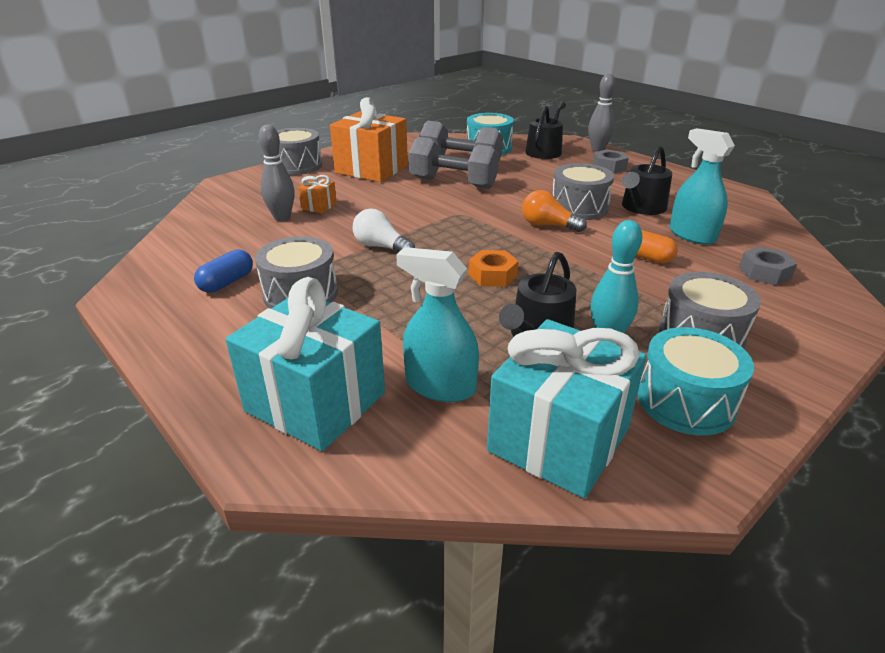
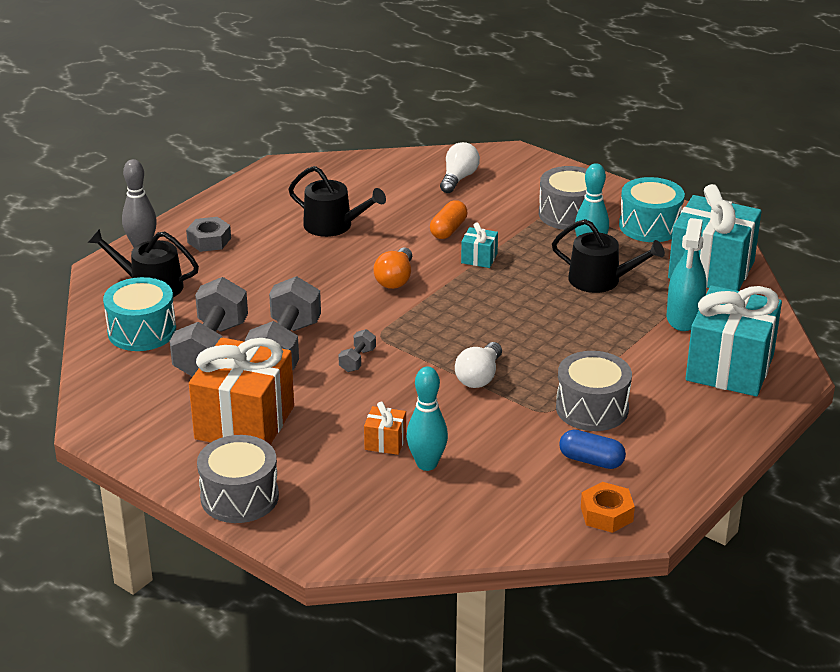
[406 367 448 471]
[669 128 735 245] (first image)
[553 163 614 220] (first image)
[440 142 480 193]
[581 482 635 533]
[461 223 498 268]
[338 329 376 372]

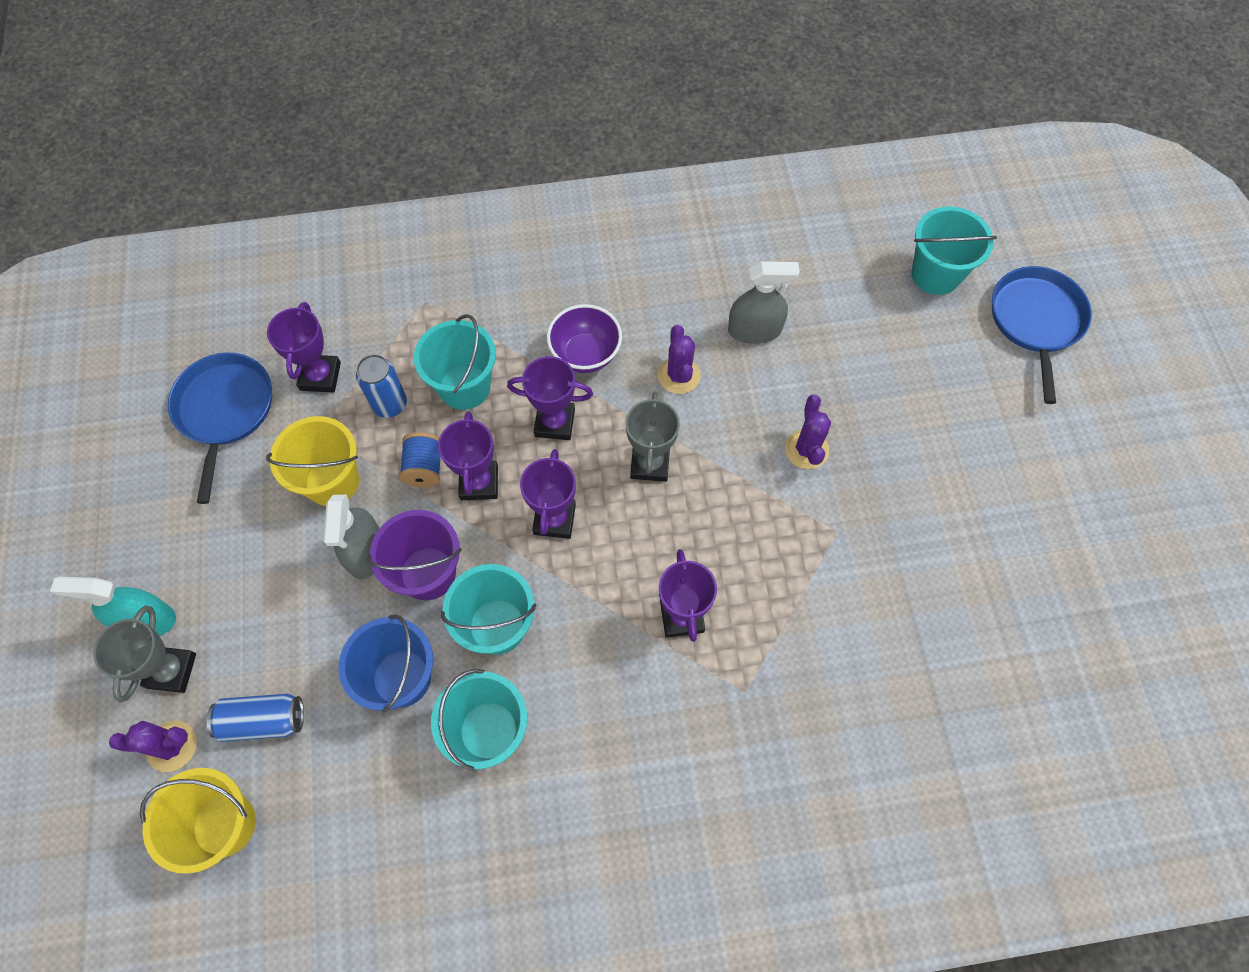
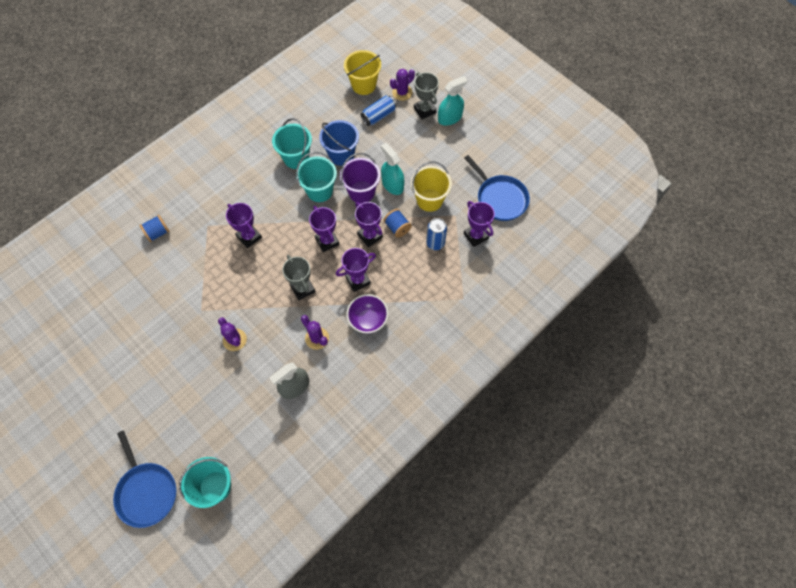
[414 314 496 410] (first image)
[381 143 404 195]
[139 215 170 242]

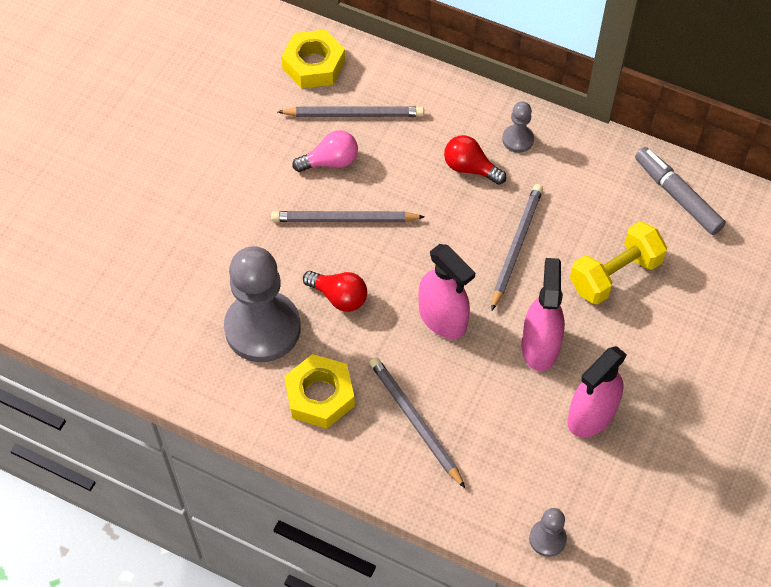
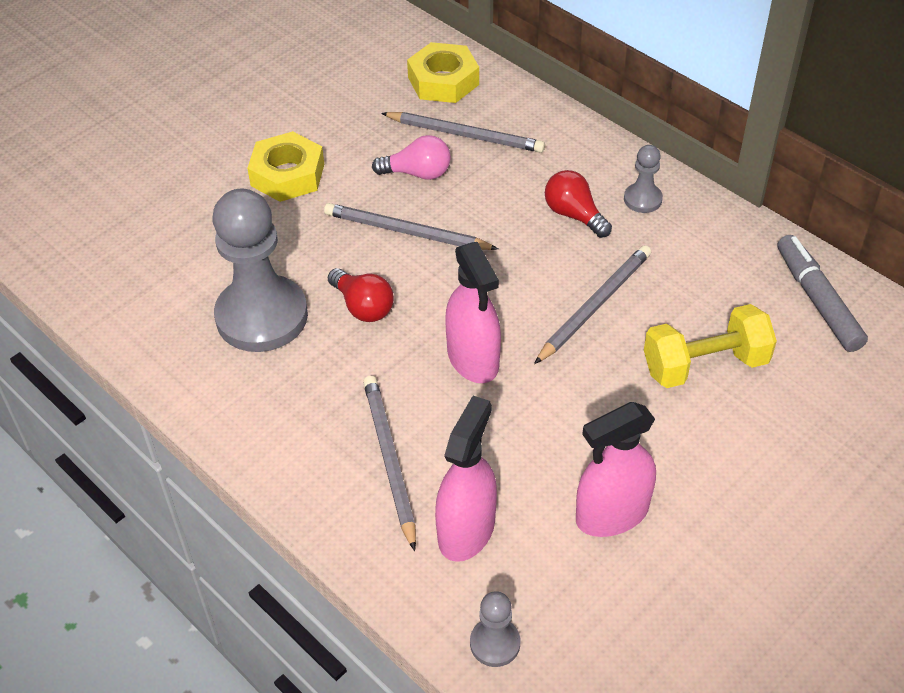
[435 396 497 562]
[247 131 324 202]

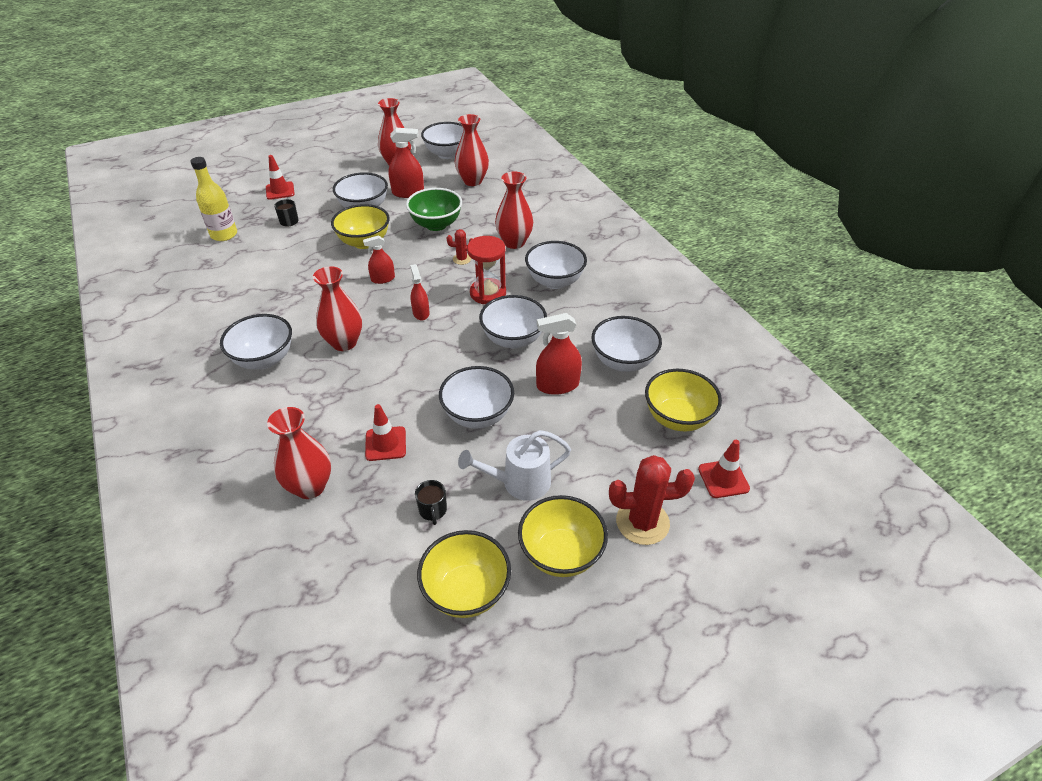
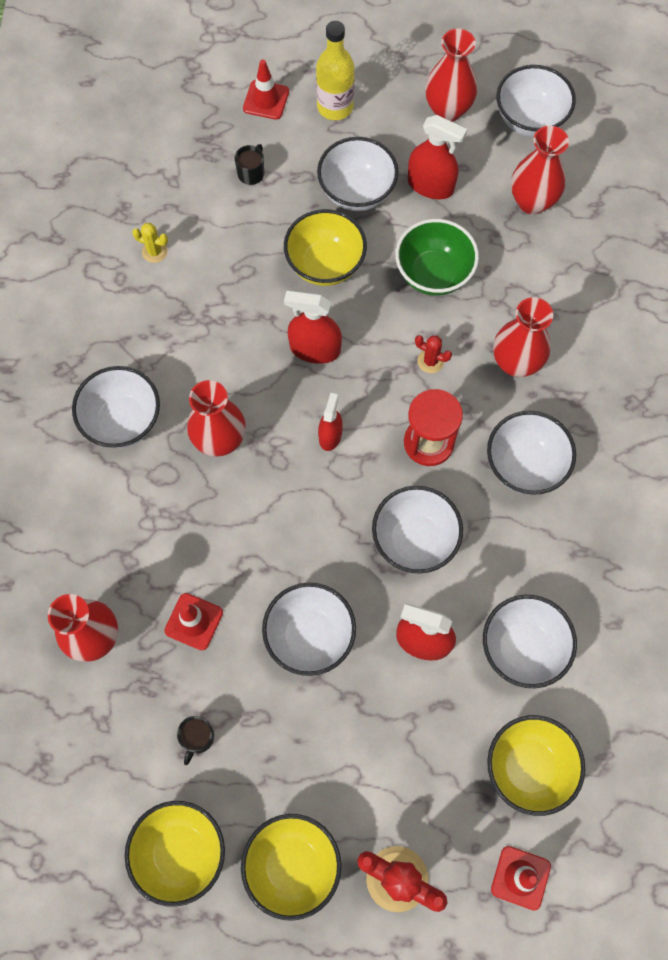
[316 21 354 120]
[284 290 342 364]
[458 430 571 501] (first image)
[132 223 168 263]

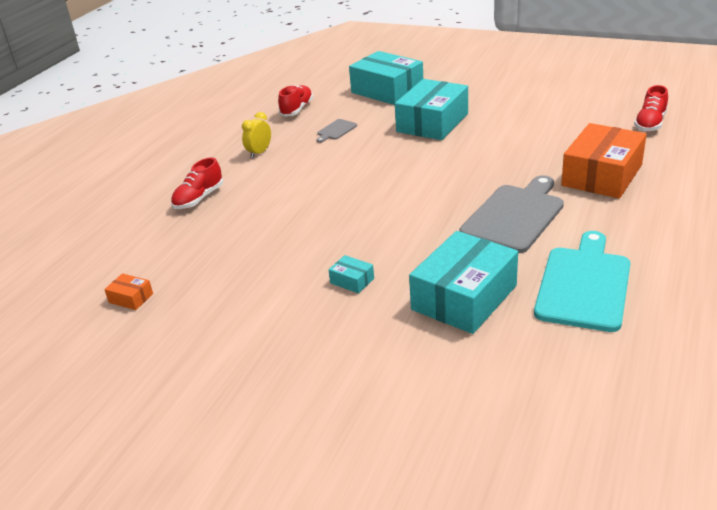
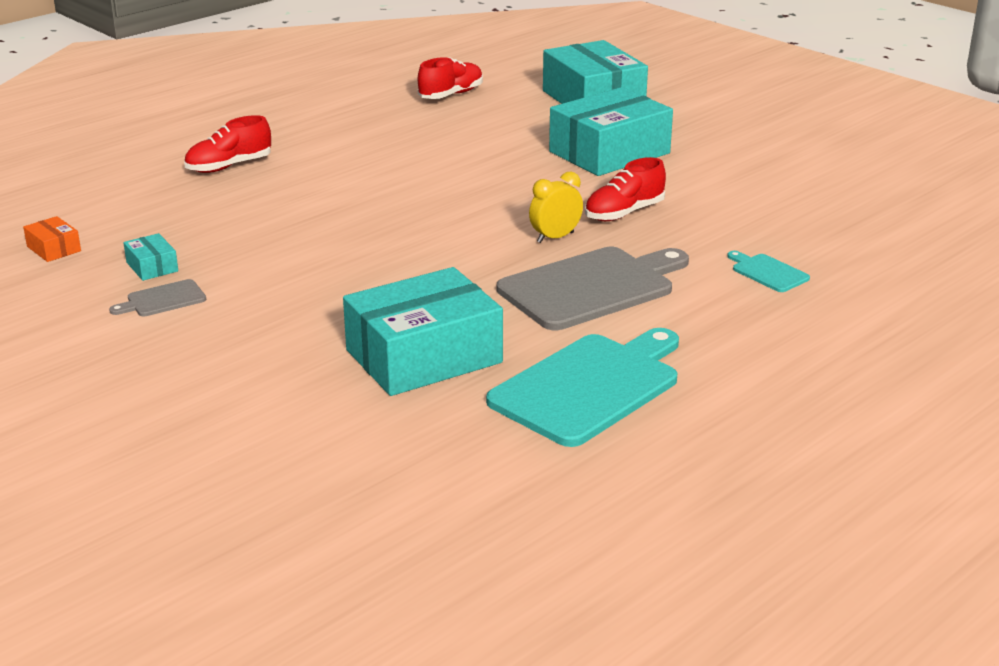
[585 157 666 221]
[529 171 583 243]
[109 279 206 316]
[727 251 810 292]
[123 233 178 281]

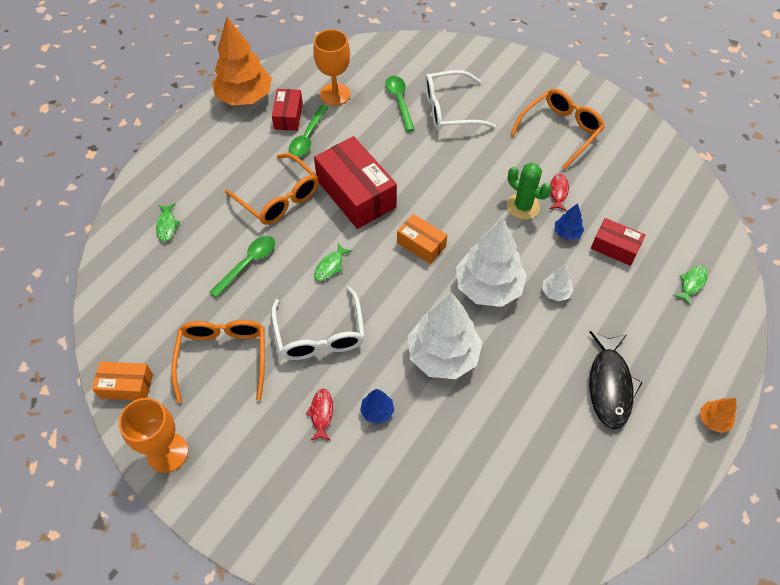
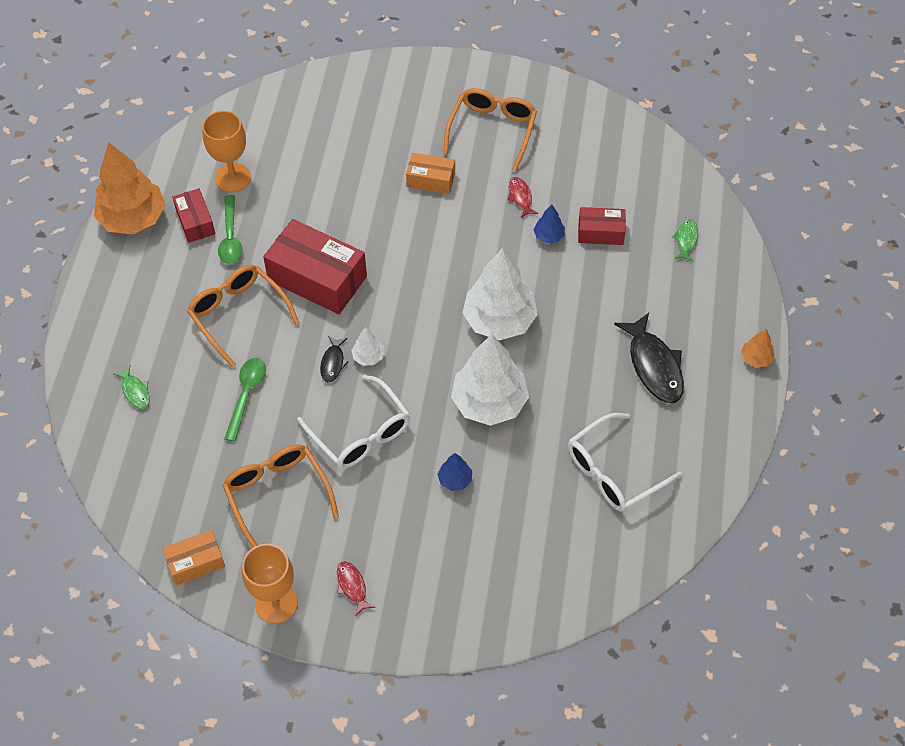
[568 413 682 511]
[385 76 415 132] (first image)
[187 265 299 368]
[507 162 552 220] (first image)
[406 153 455 194]
[320 336 349 382]
[351 327 385 366]
[337 561 375 616]

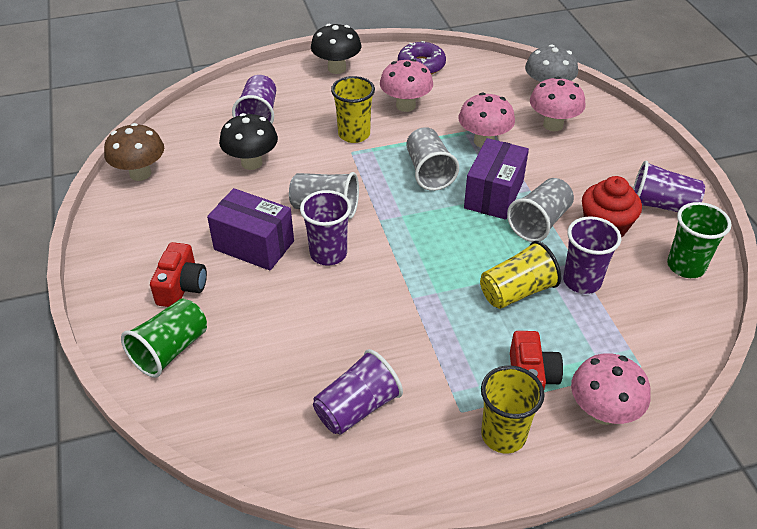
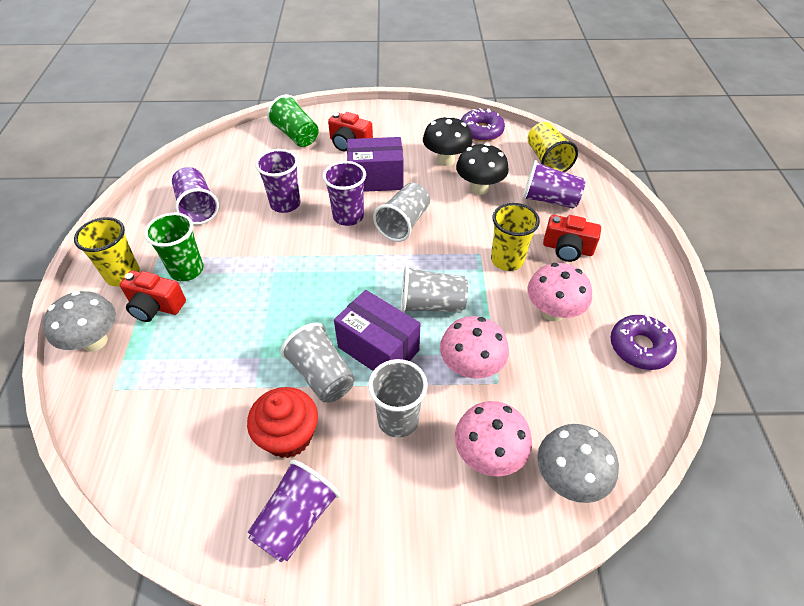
[423 116 472 166]
[461 108 505 142]
[347 137 403 192]
[144 213 204 281]
[255 149 300 213]
[528 122 578 172]
[43 291 116 352]
[543 215 601 262]
[368 359 428 438]

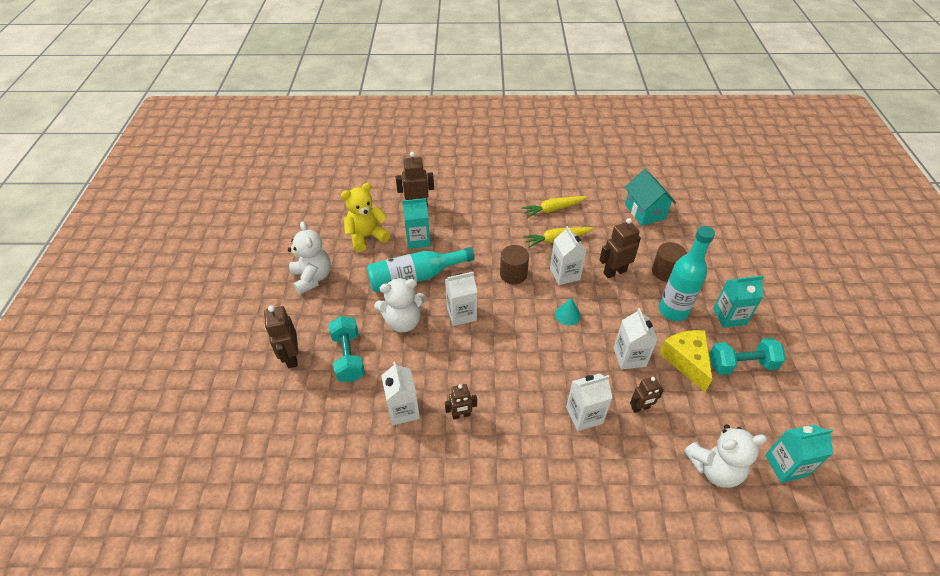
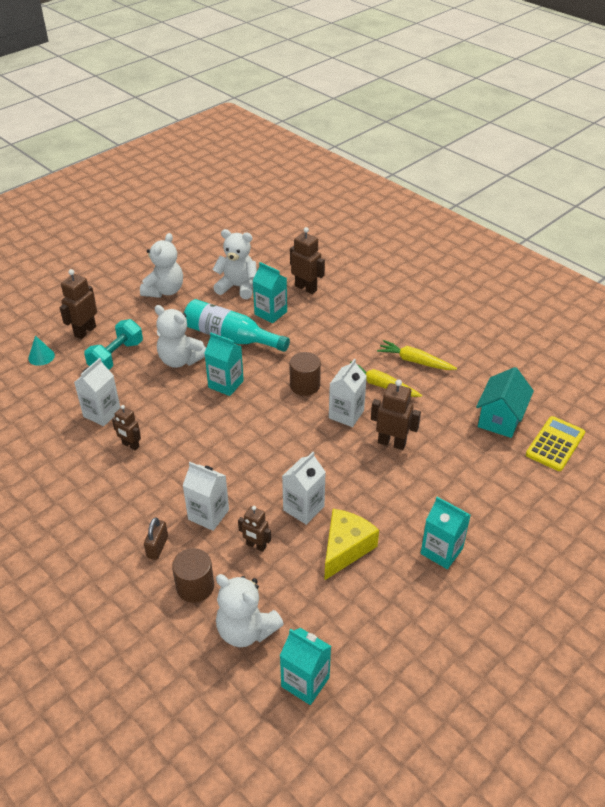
[212 229 257 299]
[659 226 715 321] (first image)
[172 548 214 603]
[205 333 244 396]
[28 336 55 366]
[709 338 786 375] (first image)
[526 416 585 471]
[144 517 168 560]

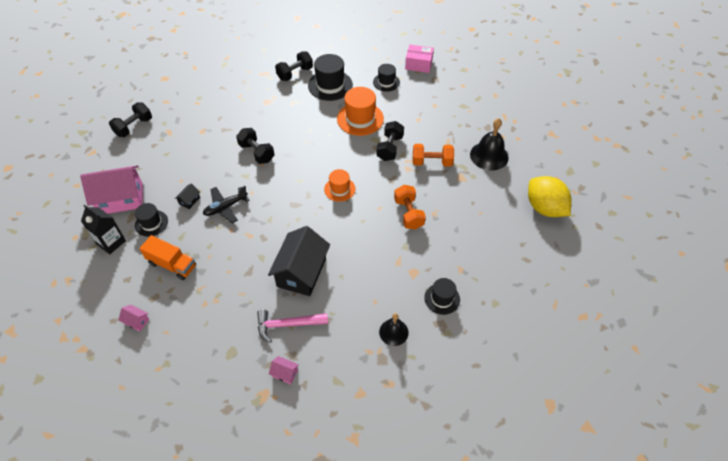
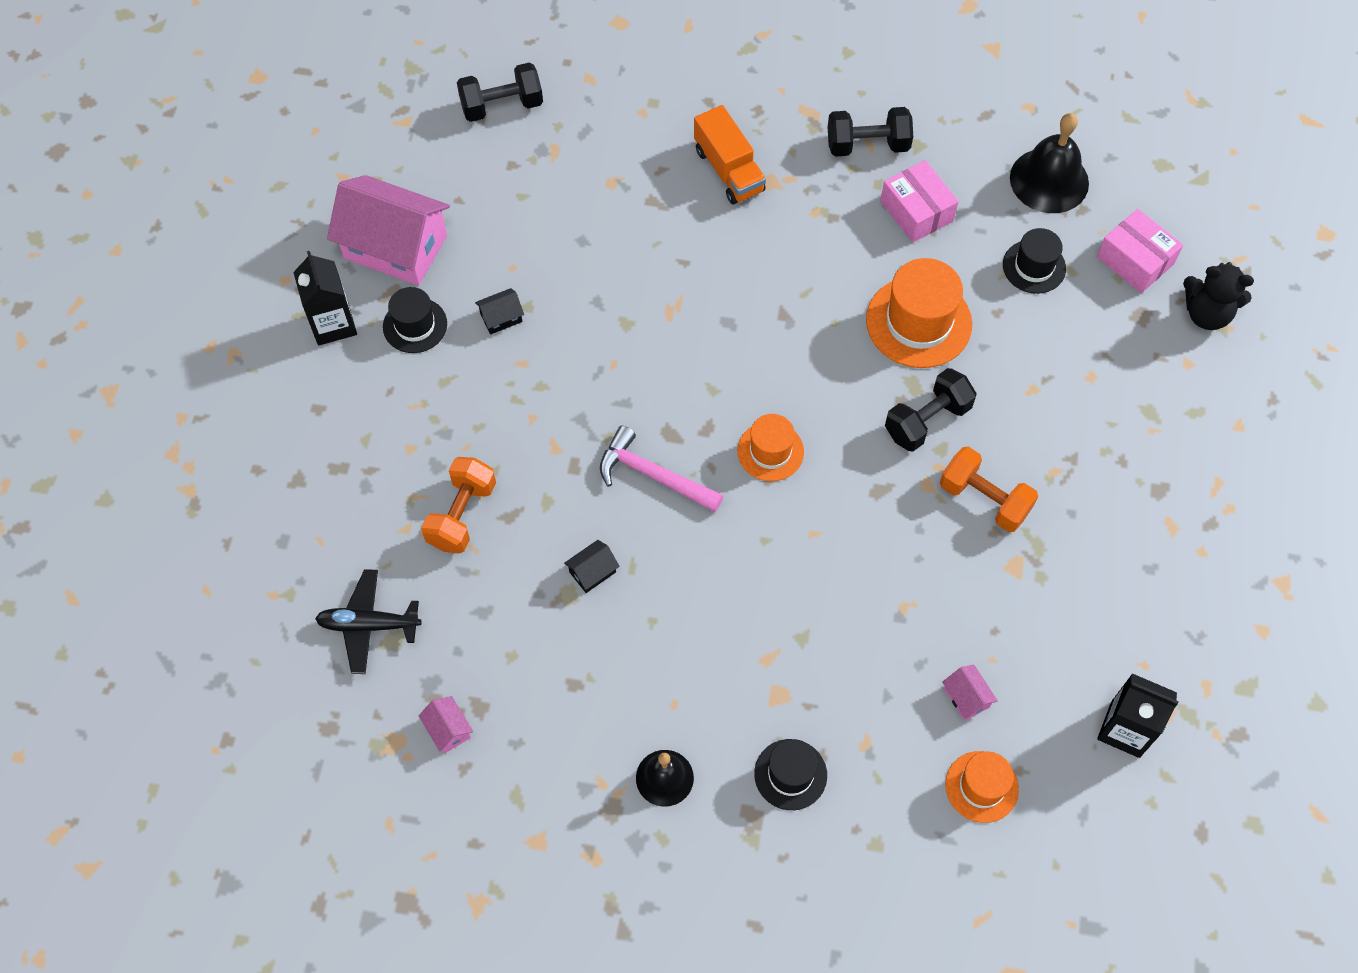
[880 160 959 242]
[1010 113 1089 213]
[236 128 274 164] (first image)
[1097 673 1179 758]
[421 457 496 554]
[315 569 421 674]
[564 540 620 593]
[694 105 766 204]
[942 665 998 721]
[600 426 723 512]
[1183 262 1254 330]
[945 751 1019 823]

